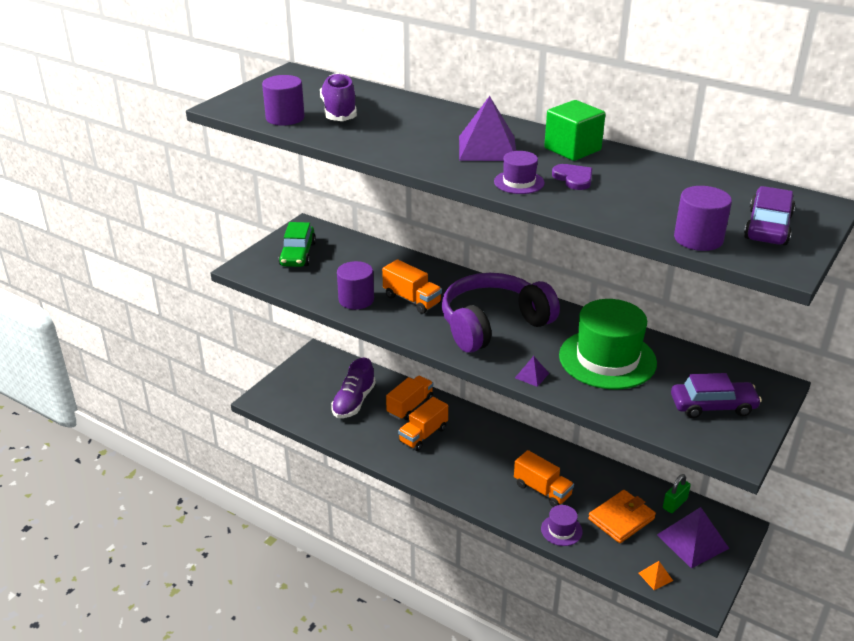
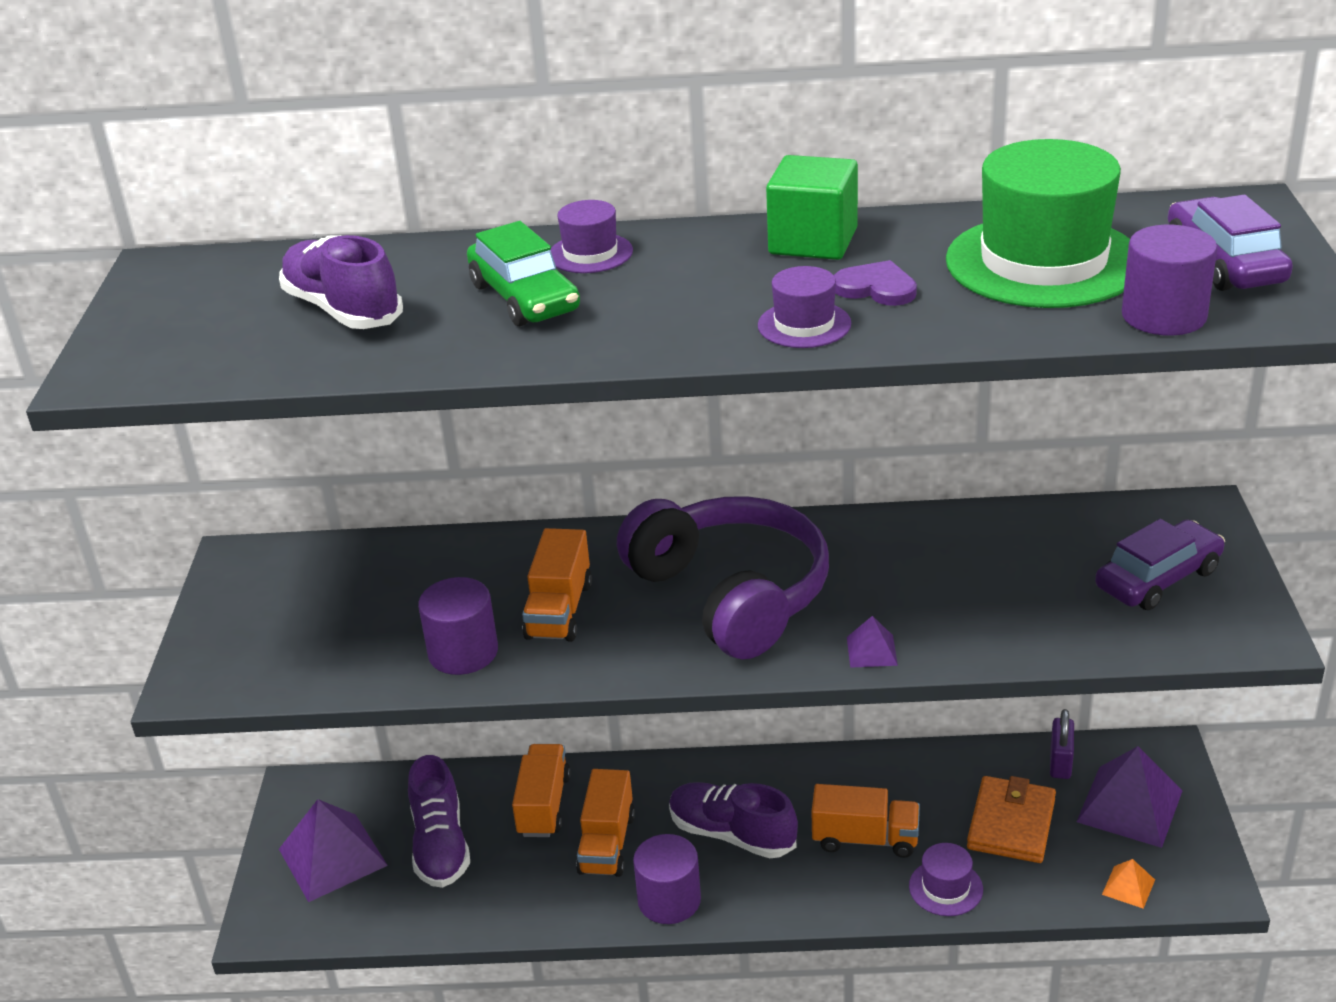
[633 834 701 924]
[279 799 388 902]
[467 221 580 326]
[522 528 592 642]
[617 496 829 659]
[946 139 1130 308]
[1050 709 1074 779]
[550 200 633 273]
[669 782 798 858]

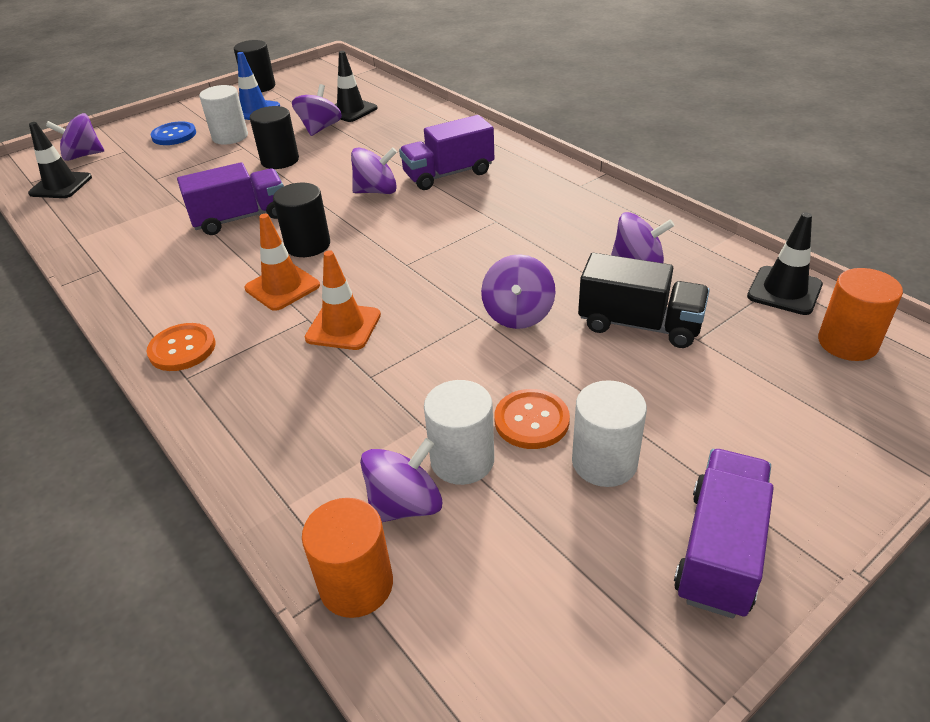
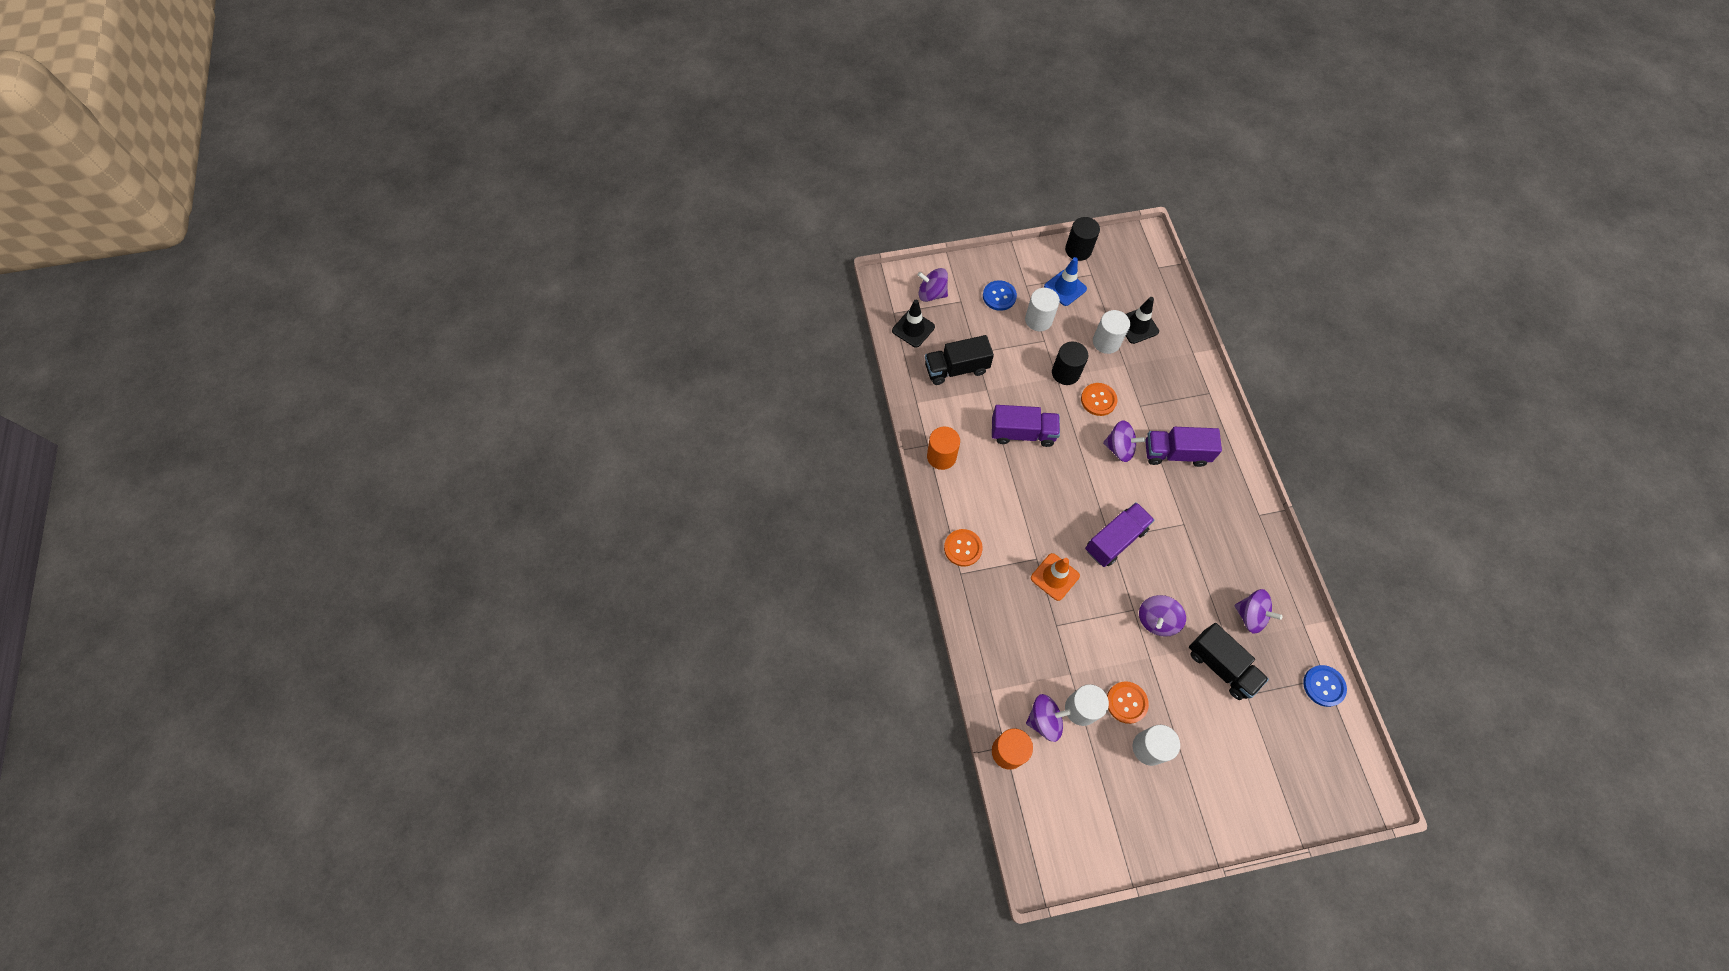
[1093 310 1130 354]
[273 183 330 257] (first image)
[1303 665 1347 707]
[245 214 320 311] (first image)
[927 427 960 470]
[1085 502 1155 567]
[925 335 994 385]
[1081 383 1117 416]

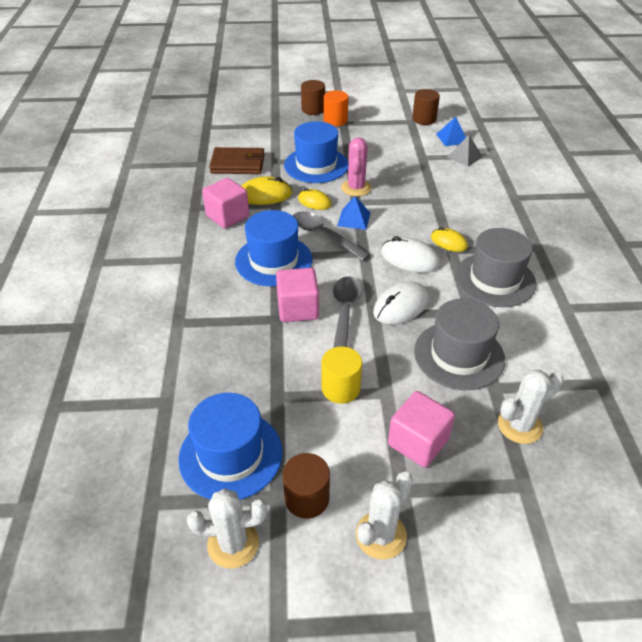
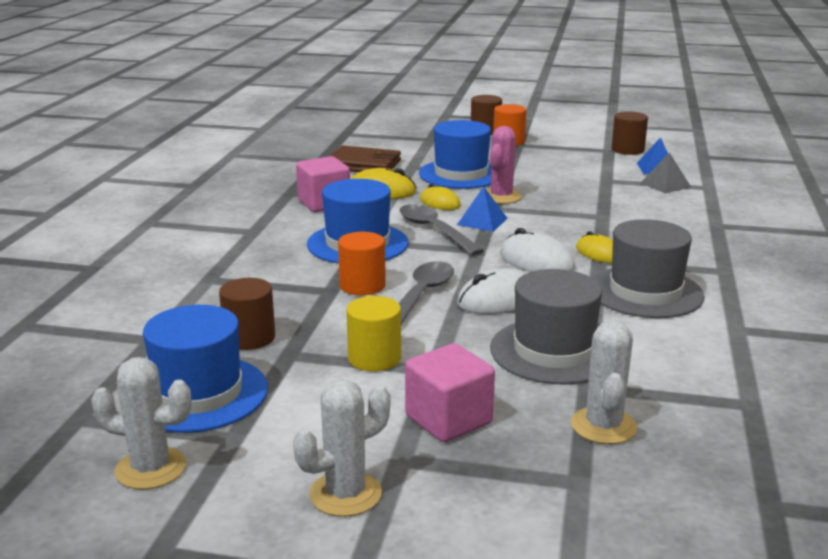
[338 232 386 295]
[571 319 637 444]
[219 278 275 350]

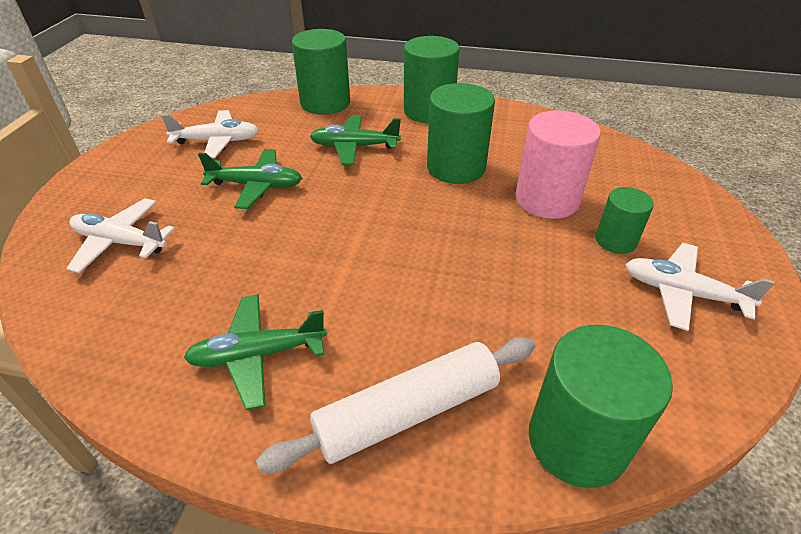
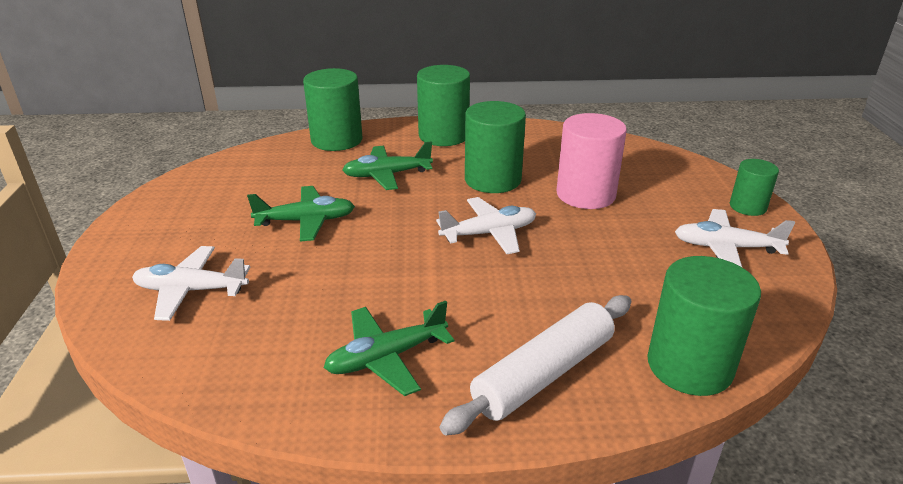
[436 197 536 254]
[730 159 779 216]

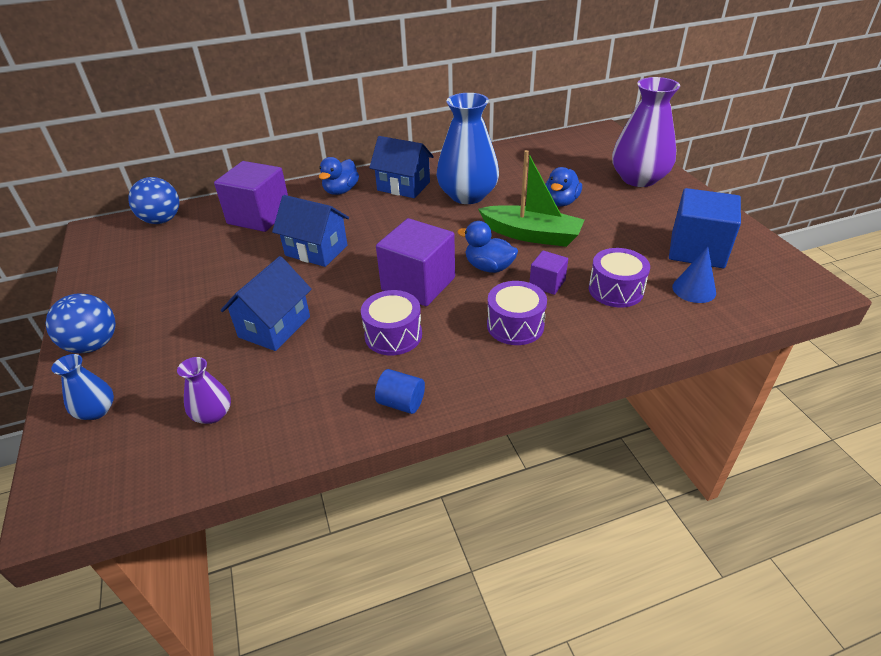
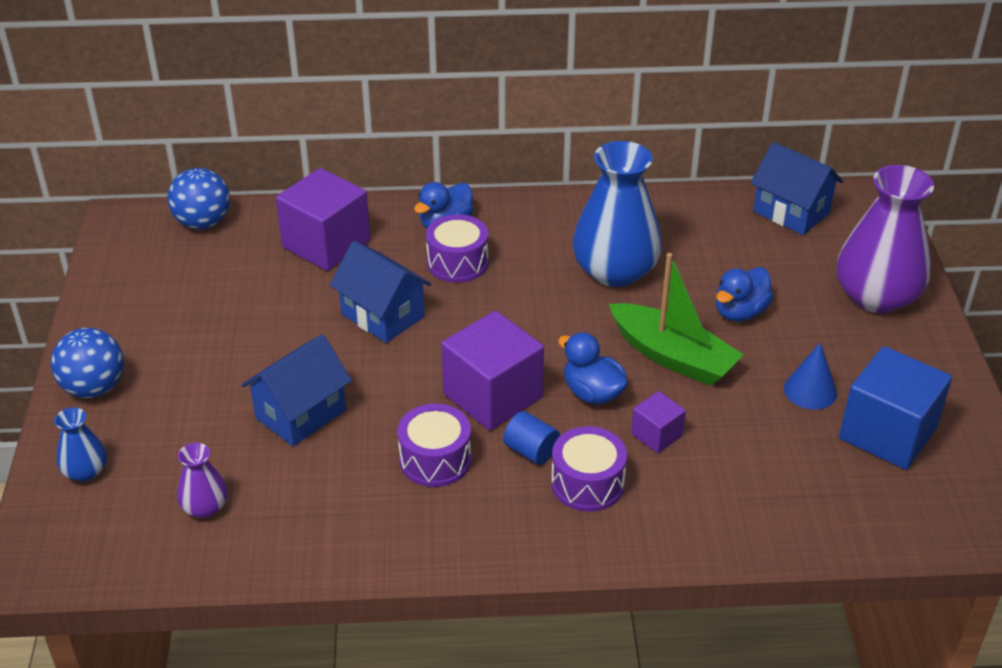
[751 142 843 235]
[784 342 837 410]
[426 214 489 283]
[503 411 560 465]

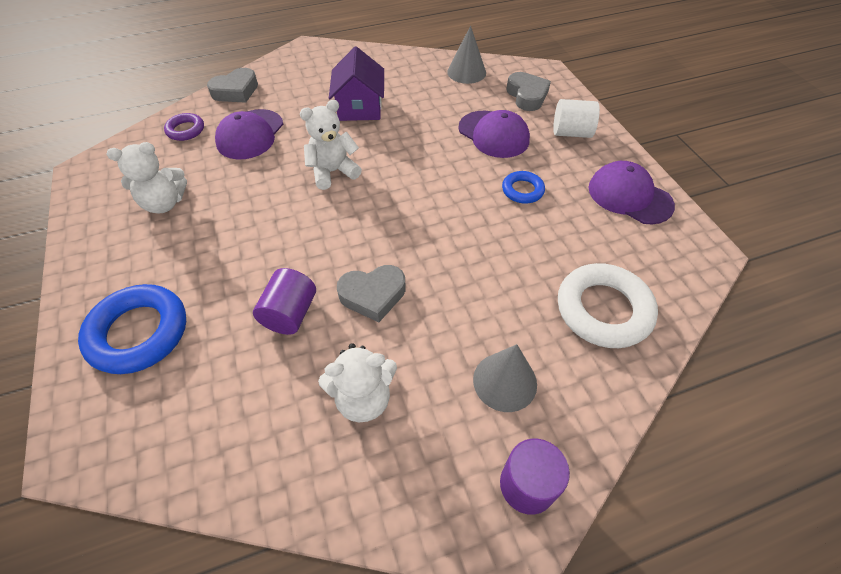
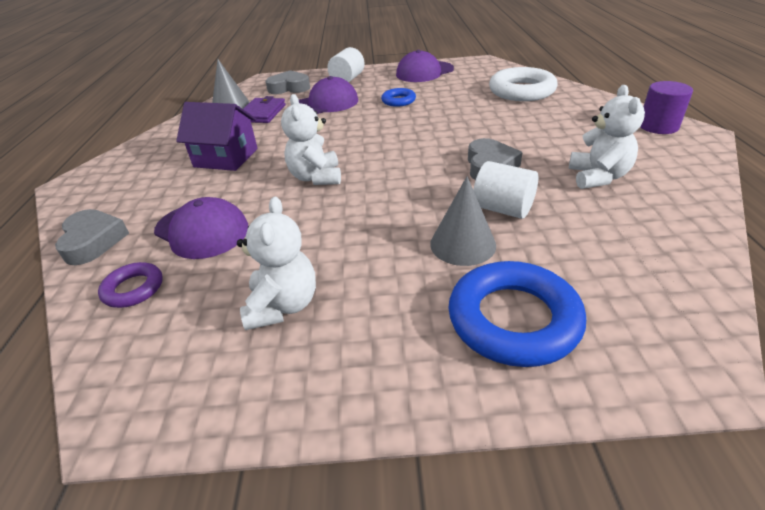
[473 161 538 219]
[430 176 496 266]
[243 96 286 123]

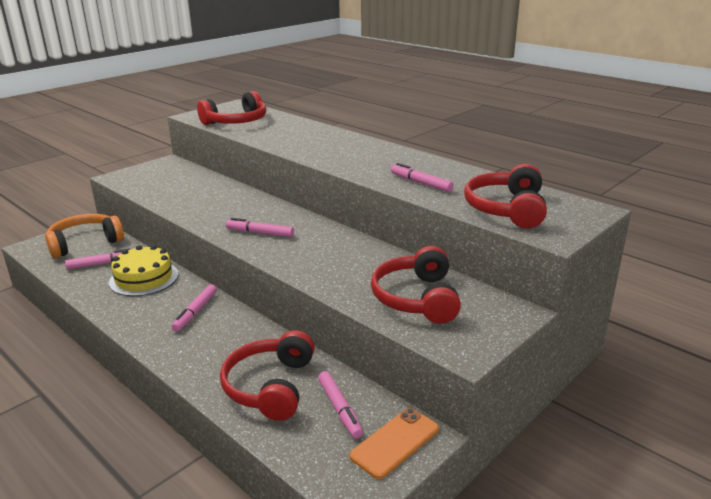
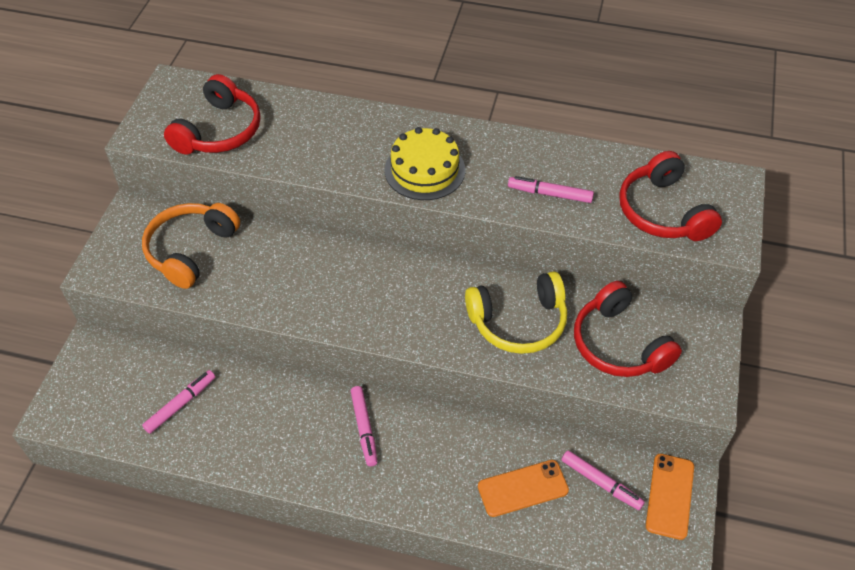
[142 203 240 289]
[226 218 294 237] (first image)
[385 127 465 200]
[478 460 569 517]
[465 272 567 354]

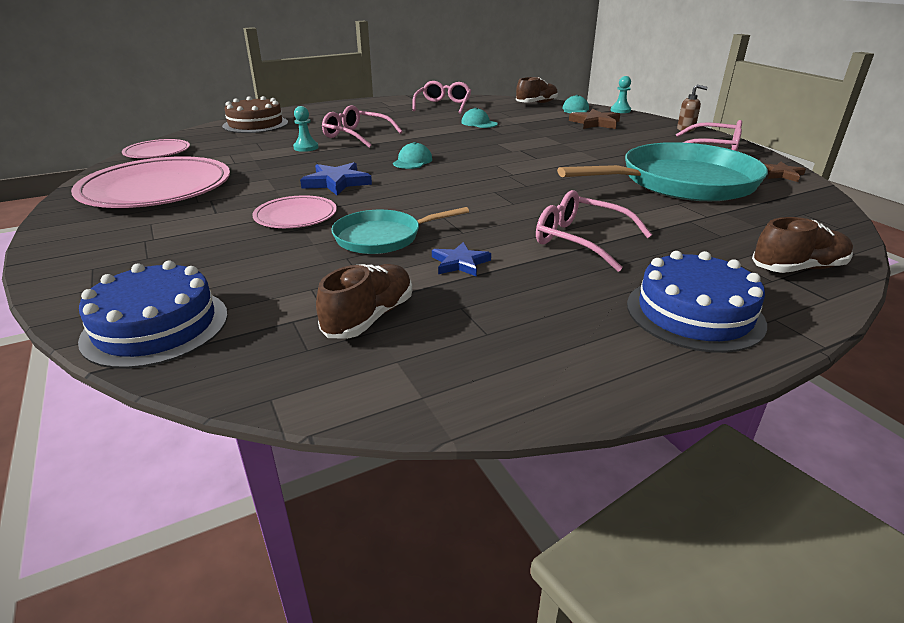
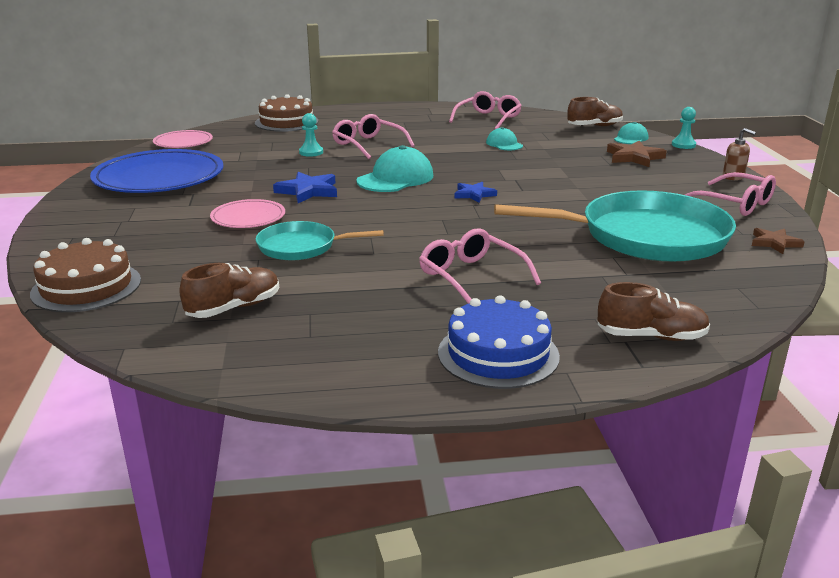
[356 145 433 192]
[90 149 223 193]
[454 182 497 203]
[30 238 141 312]

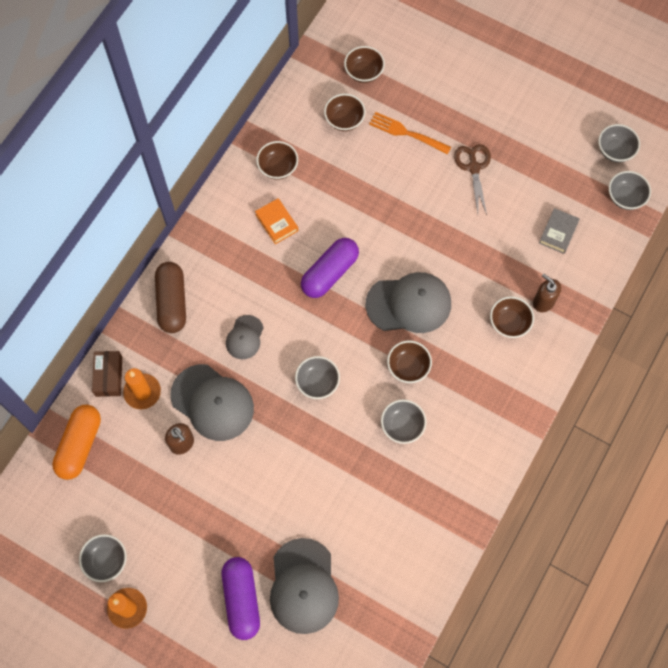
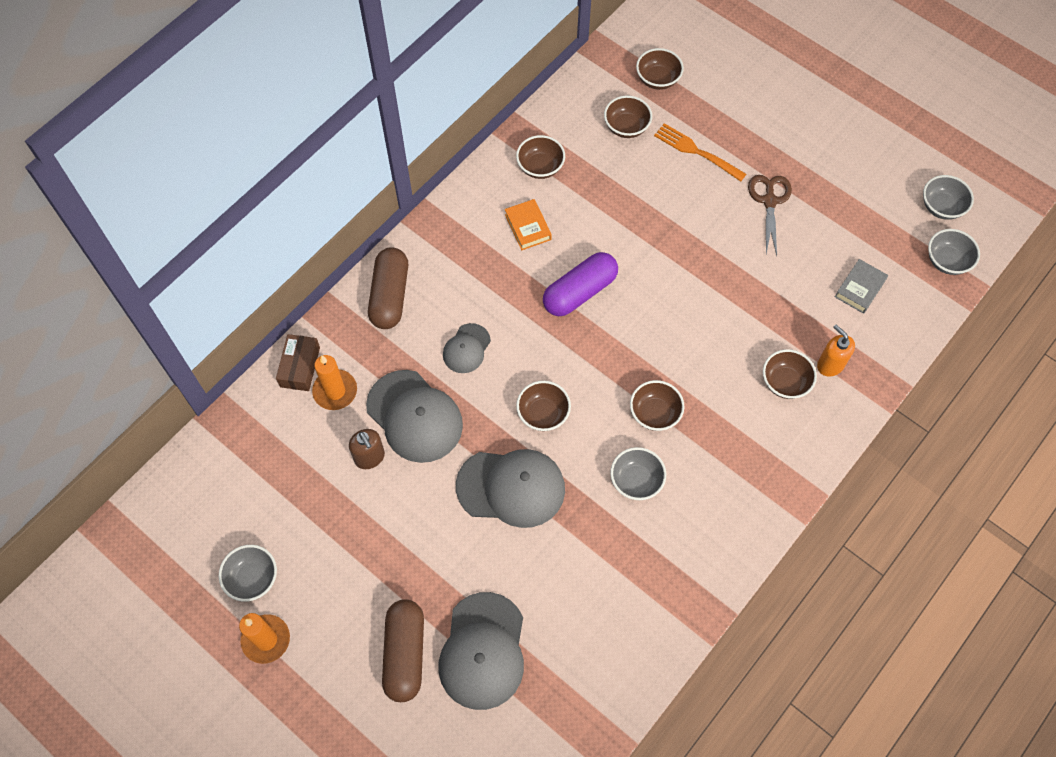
[456 449 565 528]
[817 325 855 377]
[516 381 571 431]
[52 405 101 480] (first image)
[382 599 424 702]

